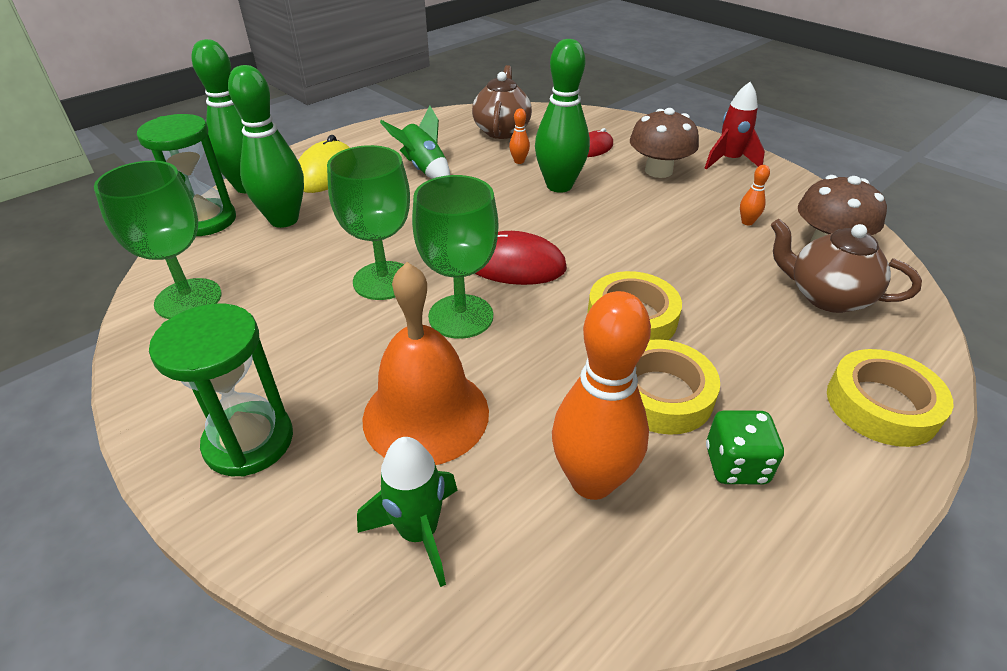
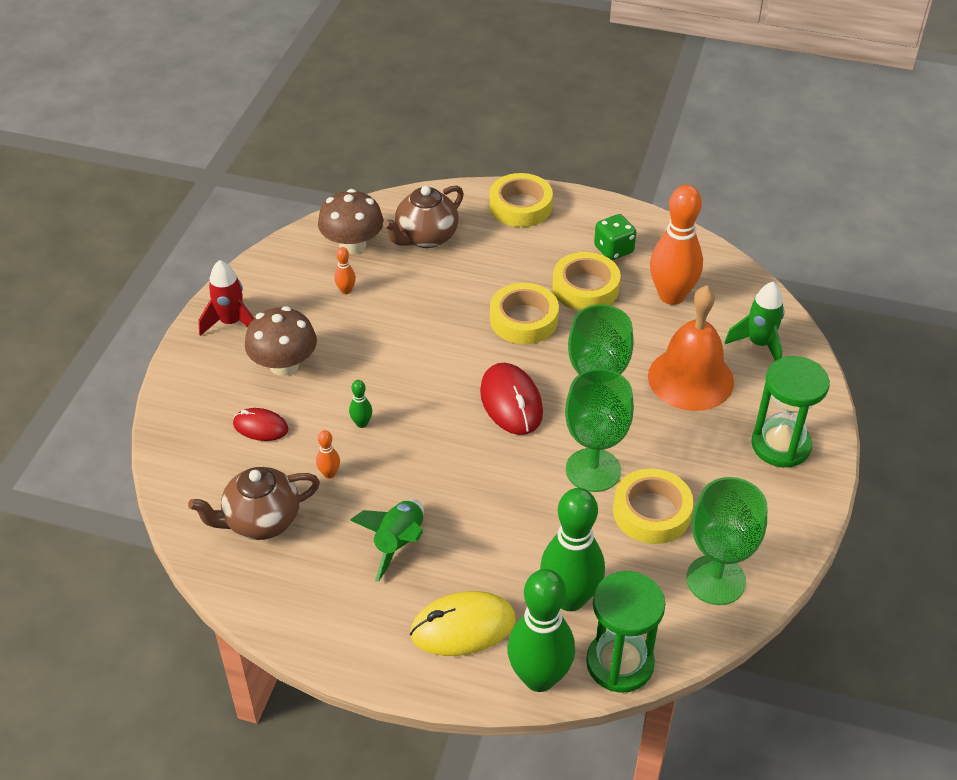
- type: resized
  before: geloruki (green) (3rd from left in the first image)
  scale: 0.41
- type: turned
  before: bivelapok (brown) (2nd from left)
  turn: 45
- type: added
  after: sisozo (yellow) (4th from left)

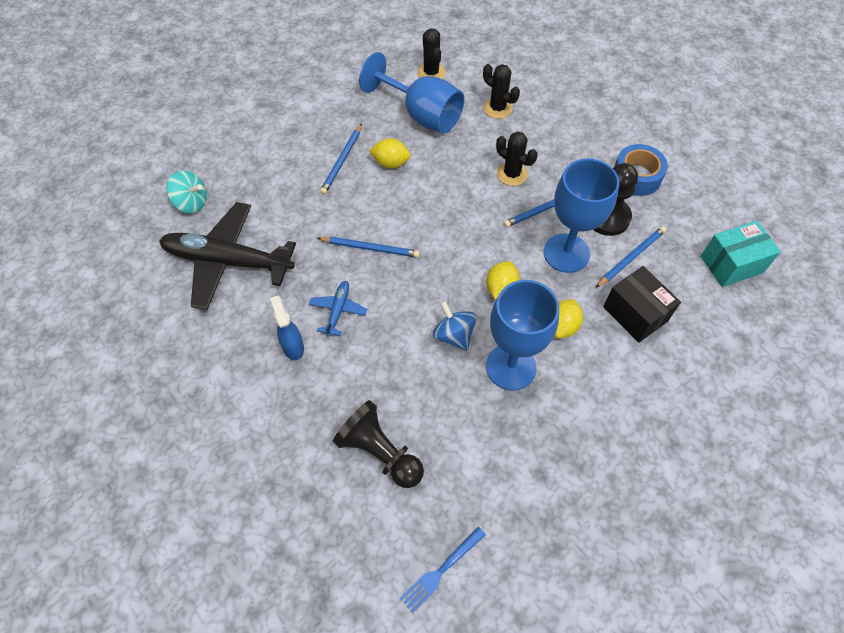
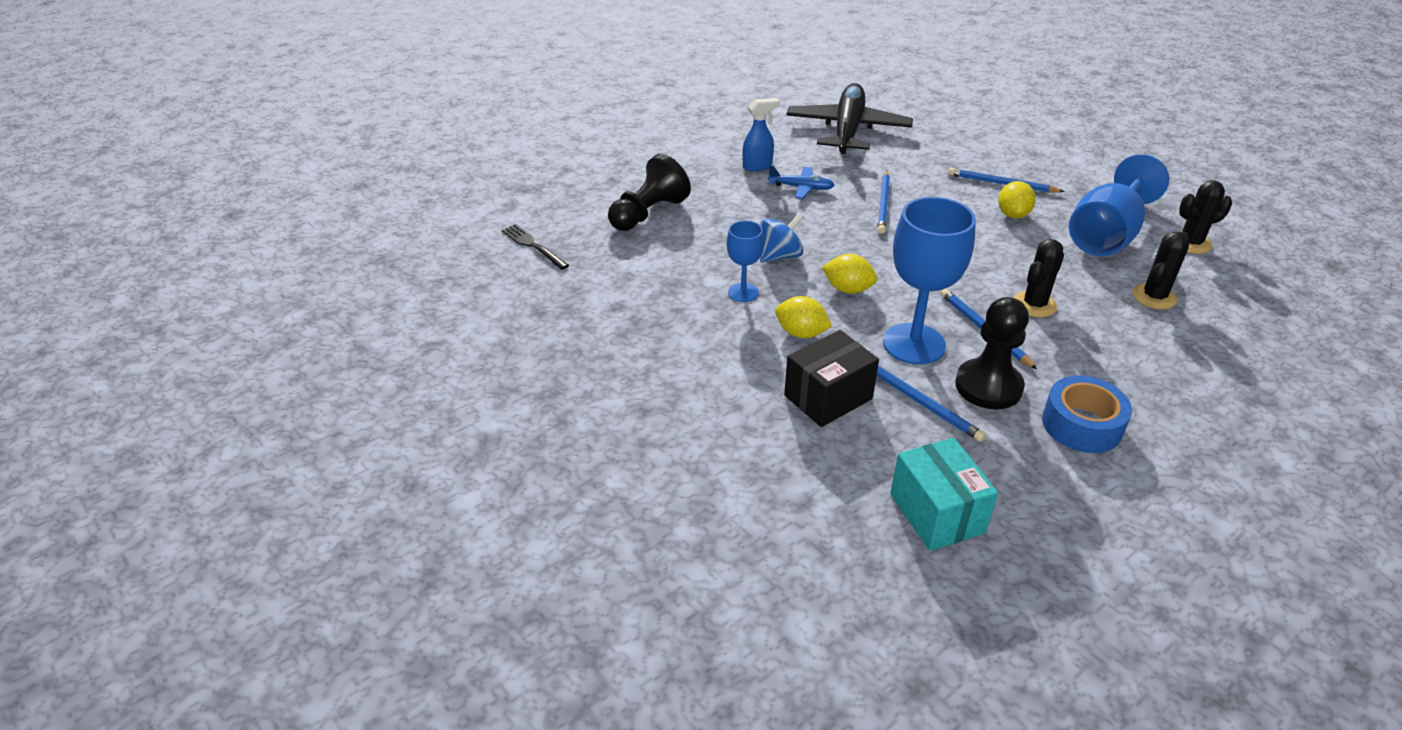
- type: removed
  before: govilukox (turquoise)
- type: resized
  before: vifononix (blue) (2nd from left in the first image)
  scale: 0.53
- type: recoloured
  before: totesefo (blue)
  after: totesefo (black)

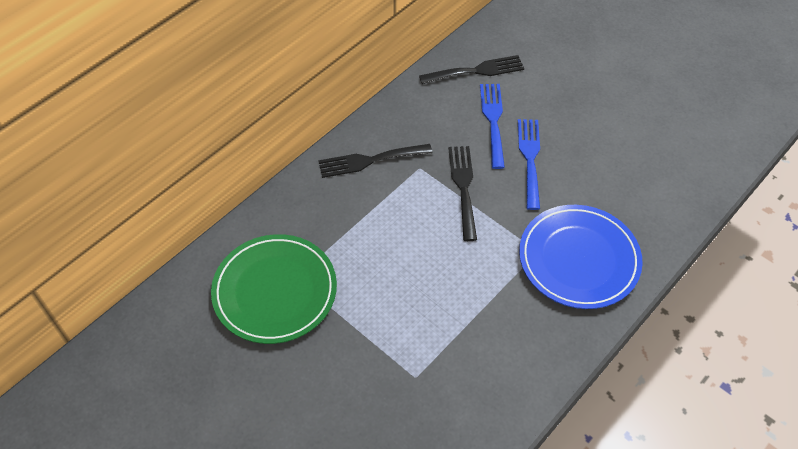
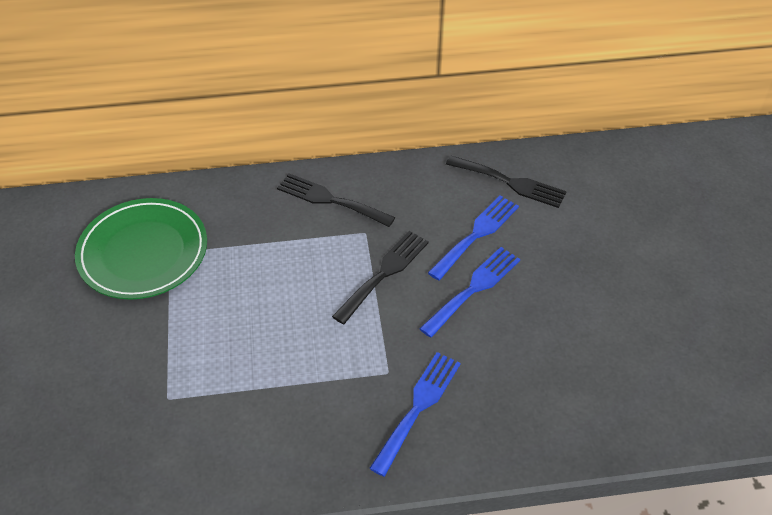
- type: replaced
  before: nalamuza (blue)
  after: totesefo (blue) (1st from left)

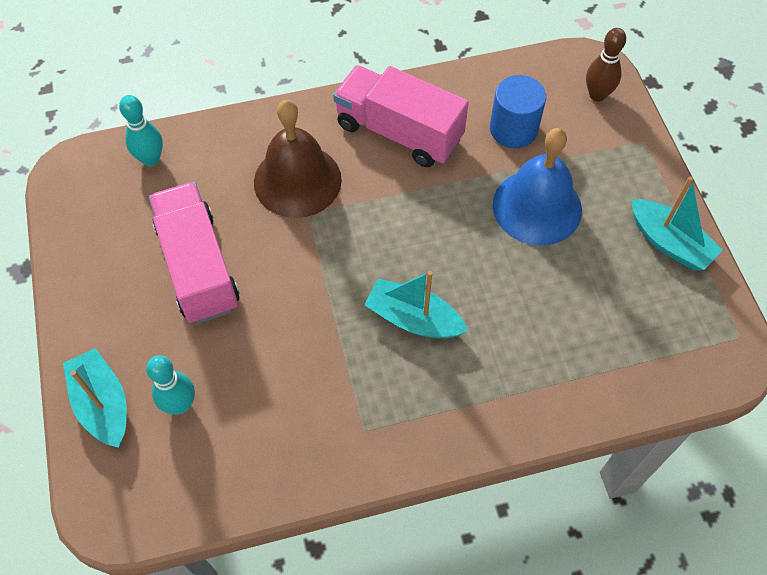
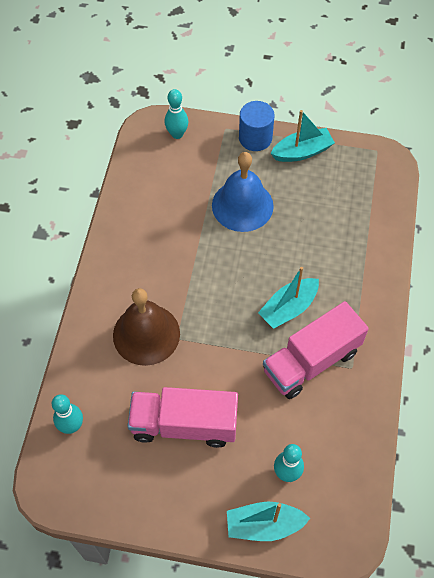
- type: recoloured
  before: geloruki (brown)
  after: geloruki (turquoise) (2nd from left)
- type: moved
  before: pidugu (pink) (2nd from left)
- type: moved
  before: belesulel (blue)

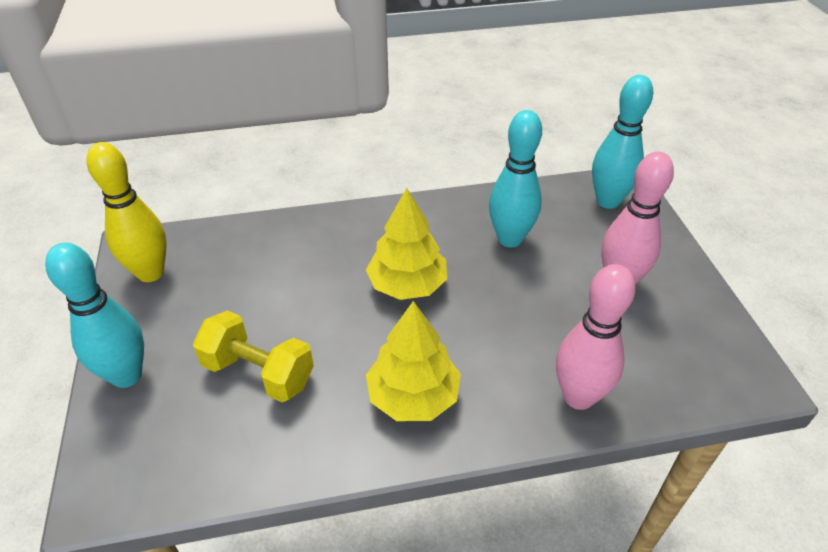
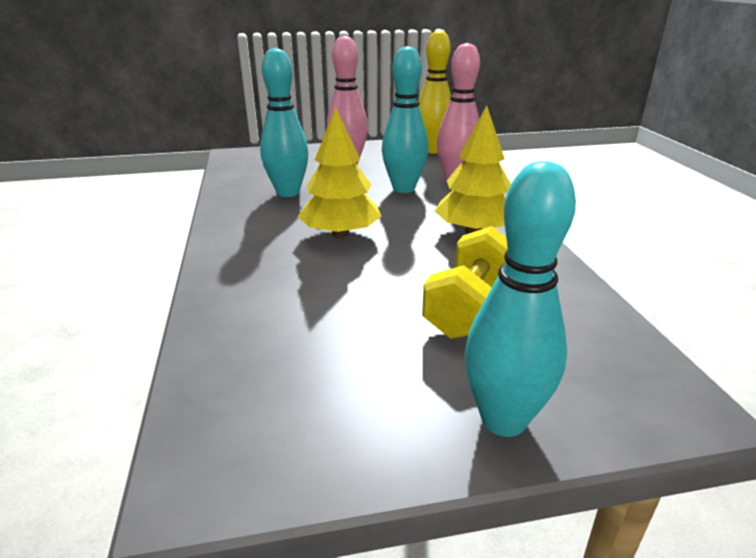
- type: moved
  before: geloruki (turquoise) (3rd from left in the first image)
  after: geloruki (turquoise) (2nd from left)
- type: moved
  before: geloruki (yellow)

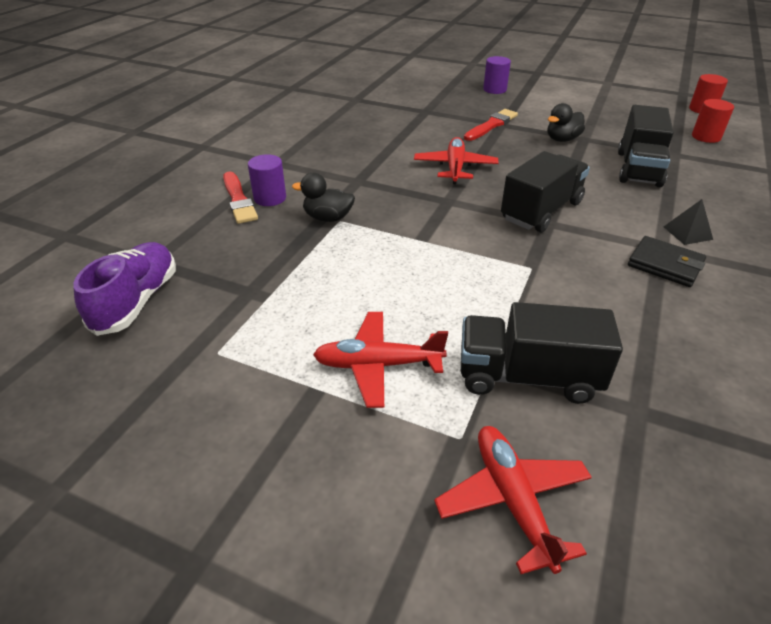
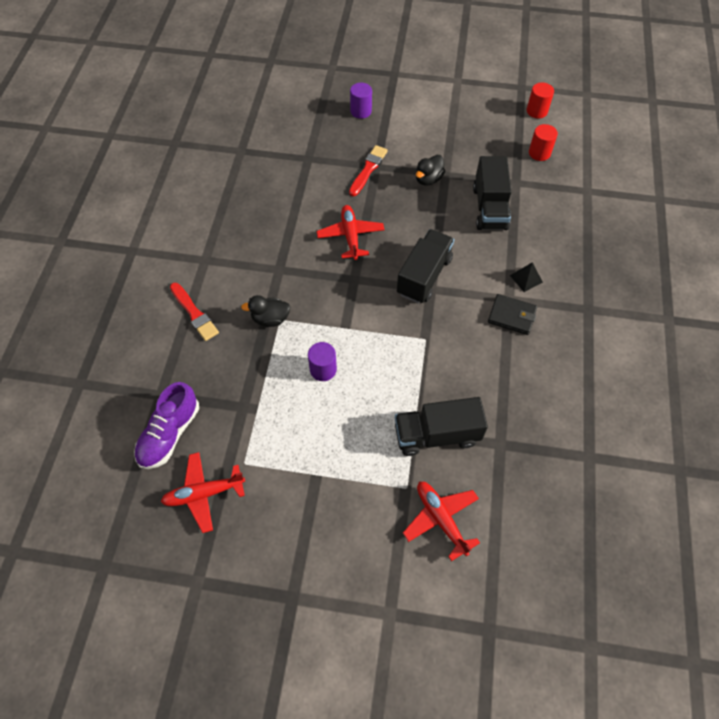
- type: moved
  before: belesulel (purple) (1st from left)
- type: turned
  before: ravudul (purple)
  turn: -150
- type: moved
  before: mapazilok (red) (1st from left)

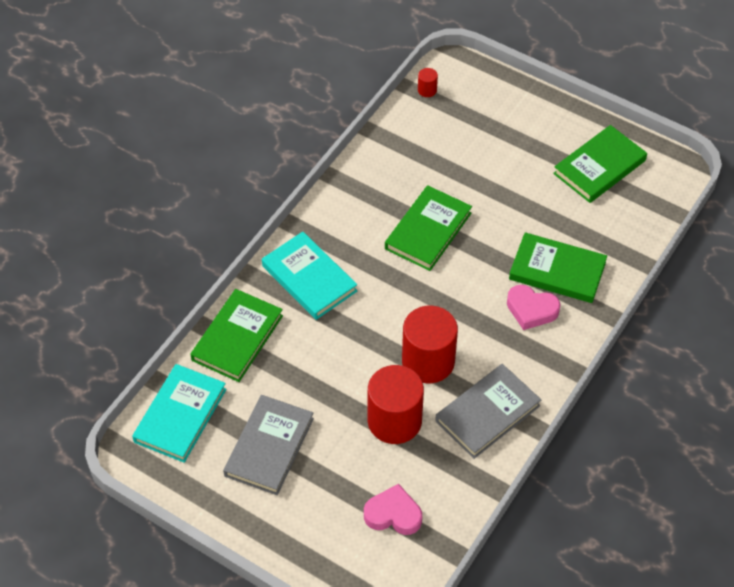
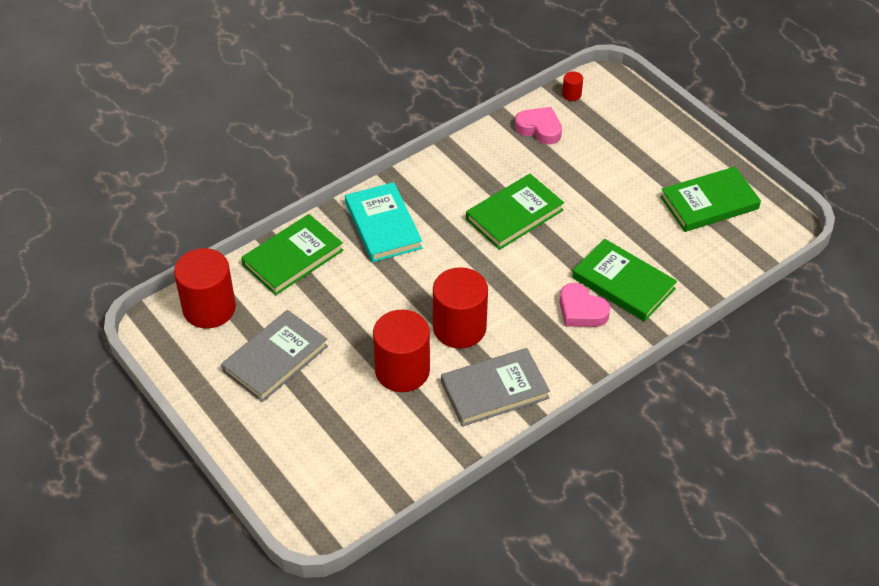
- type: replaced
  before: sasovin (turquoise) (1st from left)
  after: belesulel (red) (1st from left)
- type: moved
  before: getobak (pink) (1st from left)

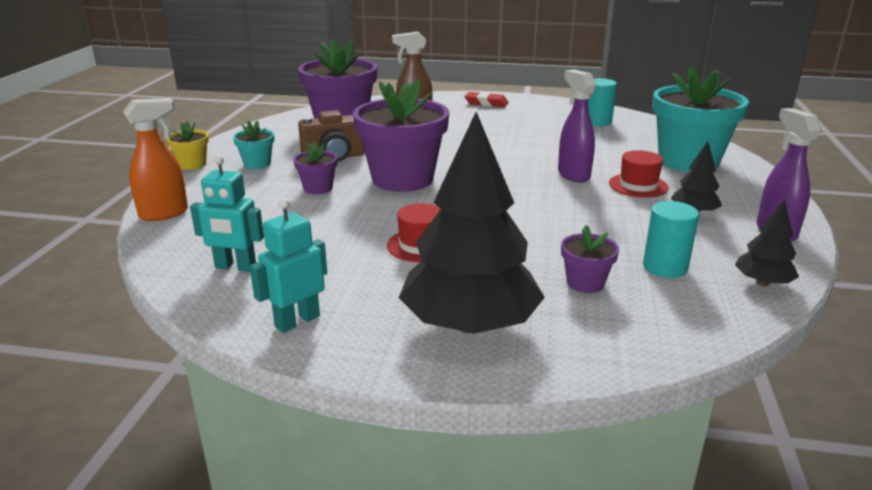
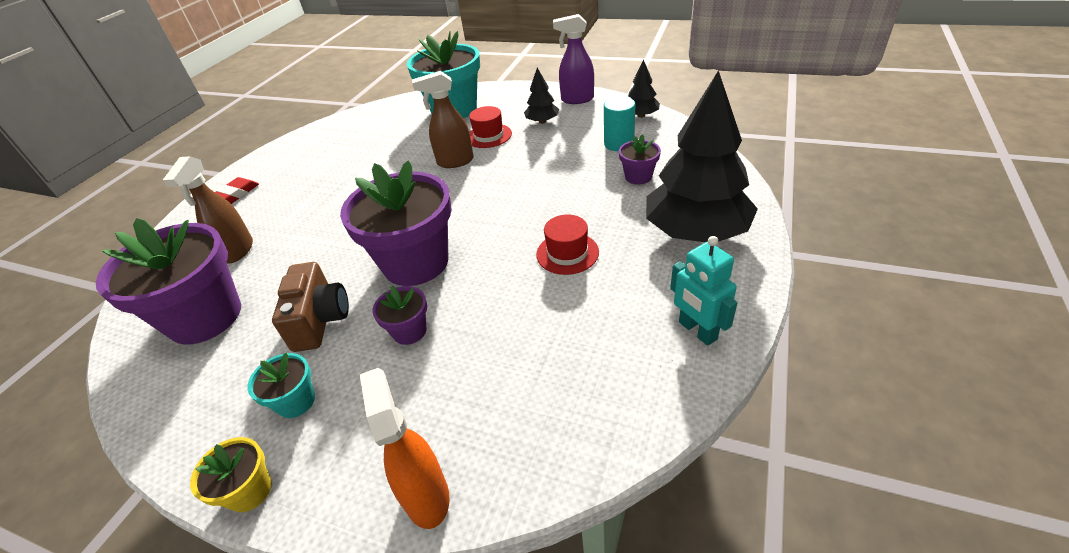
- type: recoloured
  before: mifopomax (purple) (1st from left)
  after: mifopomax (brown) (2nd from left)
- type: removed
  before: belesulel (turquoise) (1st from left)
- type: removed
  before: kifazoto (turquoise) (1st from left)

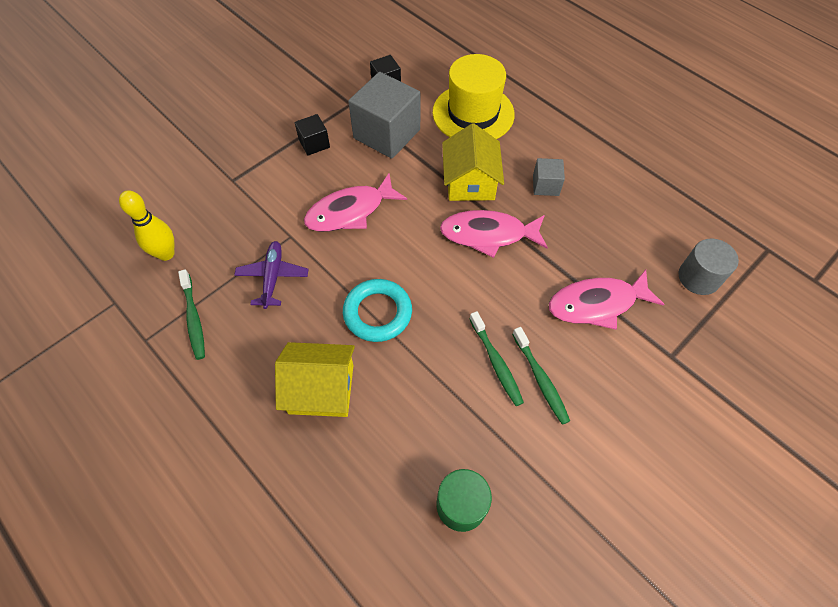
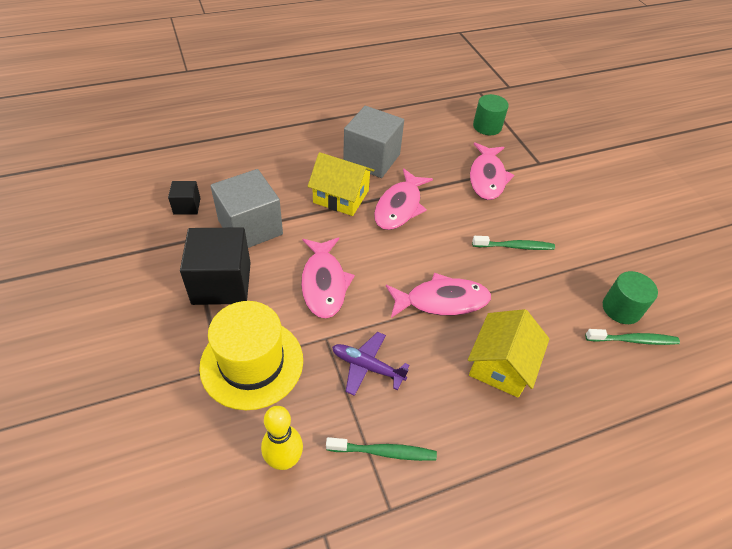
- type: moved
  before: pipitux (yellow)
- type: resized
  before: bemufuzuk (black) (1st from left in the first image)
  scale: 2.03
- type: resized
  before: bemufuzuk (grey) (2nd from left)
  scale: 2.03
- type: recoloured
  before: belesulel (grey)
  after: belesulel (green) (1st from left)
- type: replaced
  before: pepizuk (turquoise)
  after: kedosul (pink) (3rd from left)
- type: moved
  before: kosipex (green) (3rd from left)

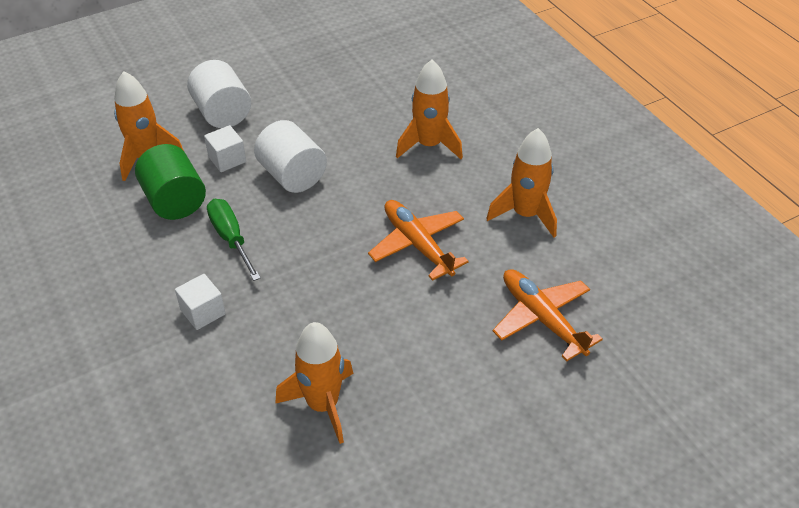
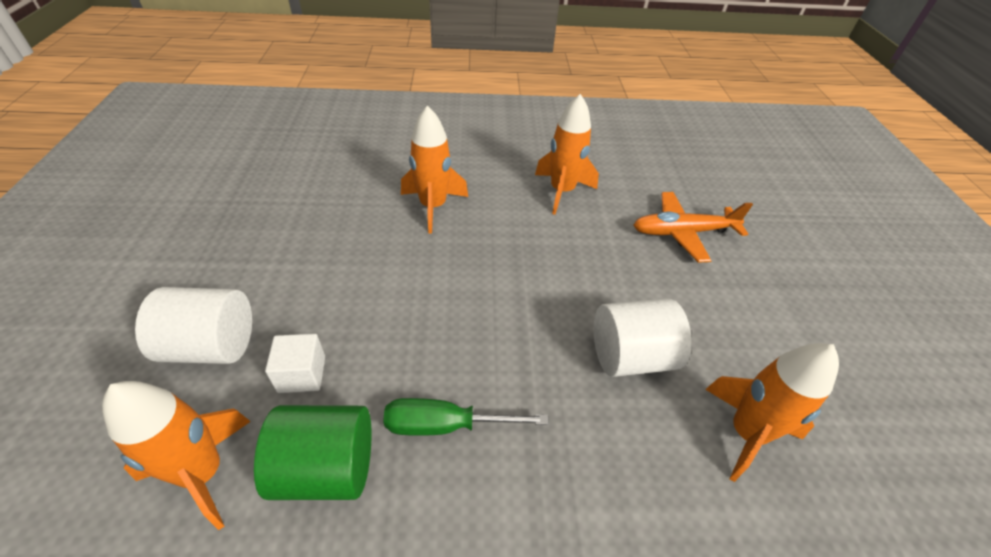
- type: moved
  before: belesulel (white) (2nd from left)
- type: removed
  before: mapazilok (orange) (1st from left)
- type: removed
  before: bemufuzuk (white) (1st from left)

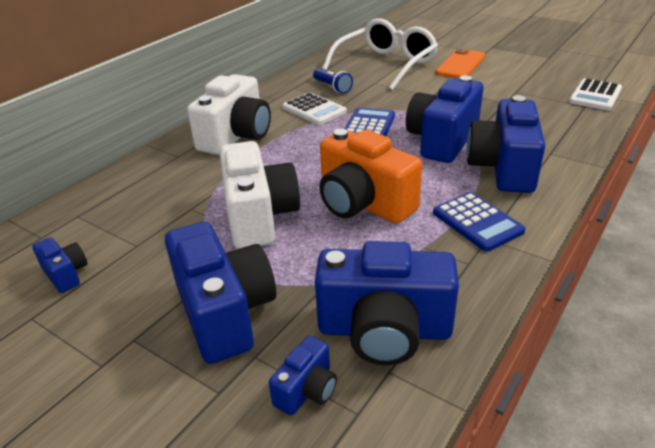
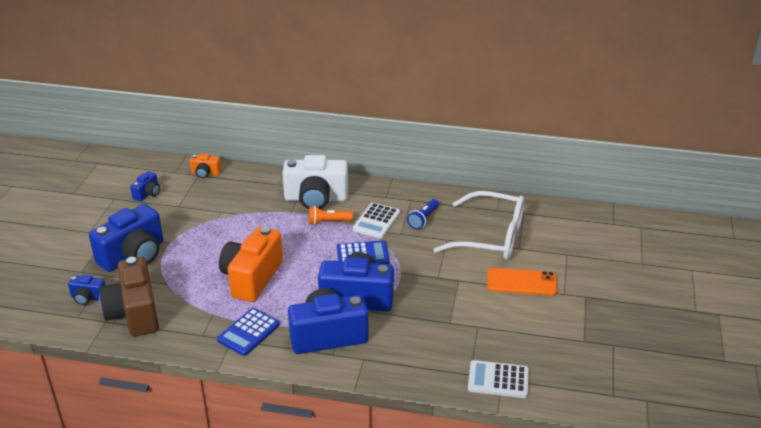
- type: removed
  before: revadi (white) (2nd from left)
- type: recoloured
  before: revadi (blue) (4th from left)
  after: revadi (brown)
- type: added
  after: revadi (orange) (1st from left)
- type: added
  after: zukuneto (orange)

